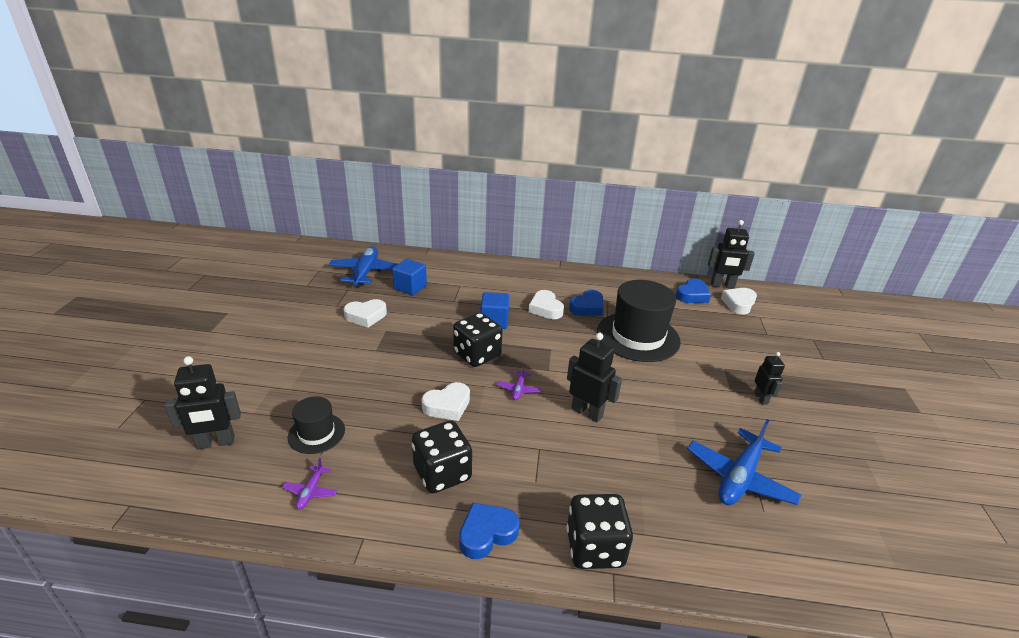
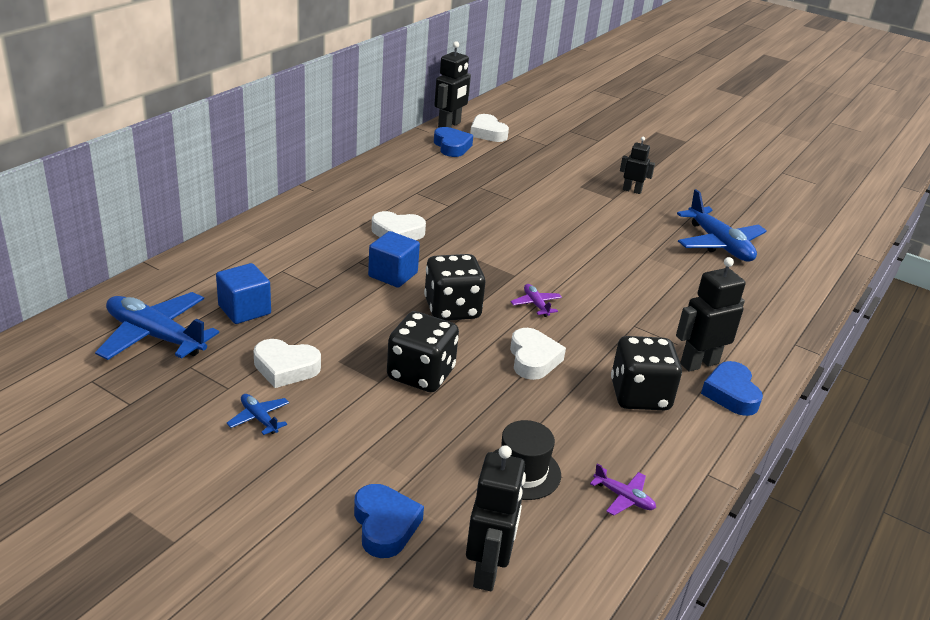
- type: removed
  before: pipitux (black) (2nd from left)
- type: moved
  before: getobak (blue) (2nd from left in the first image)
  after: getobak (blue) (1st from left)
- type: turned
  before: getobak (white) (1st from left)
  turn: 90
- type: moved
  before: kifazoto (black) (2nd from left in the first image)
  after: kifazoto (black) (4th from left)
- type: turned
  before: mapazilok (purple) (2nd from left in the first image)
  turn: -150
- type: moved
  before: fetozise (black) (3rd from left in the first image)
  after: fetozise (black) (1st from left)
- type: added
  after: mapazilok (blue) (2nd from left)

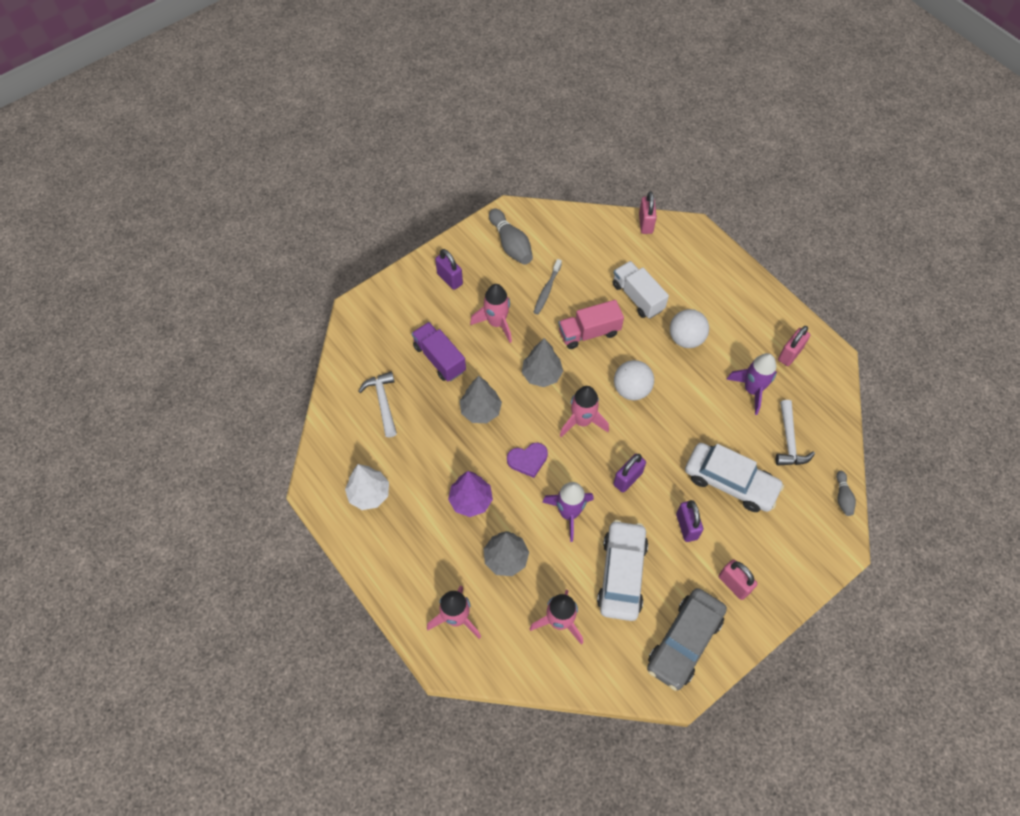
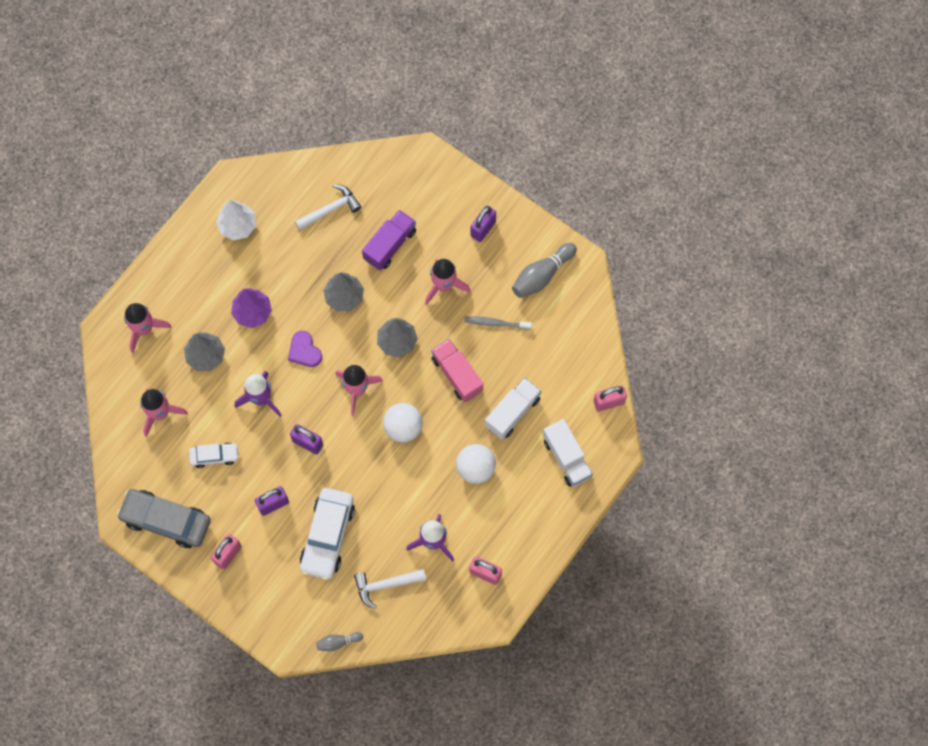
- type: resized
  before: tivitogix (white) (1st from left)
  scale: 0.55
- type: added
  after: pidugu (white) (2nd from left)

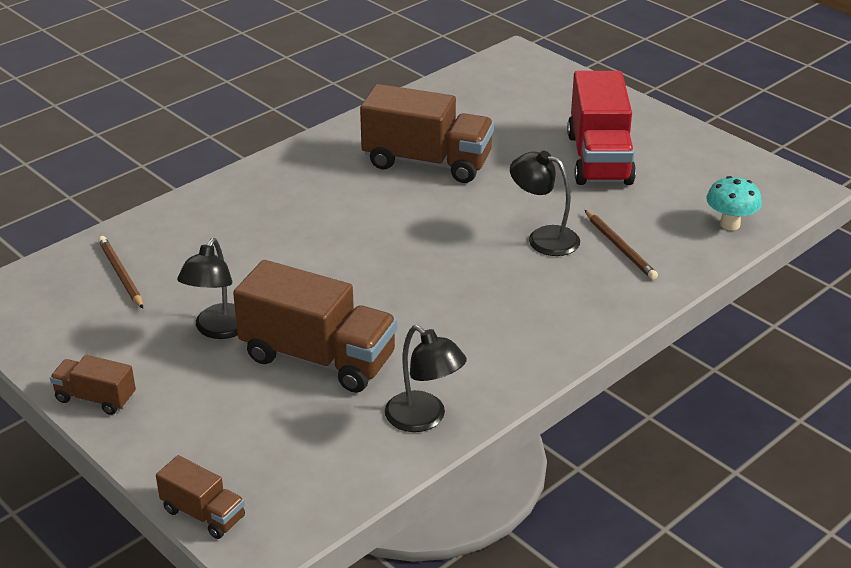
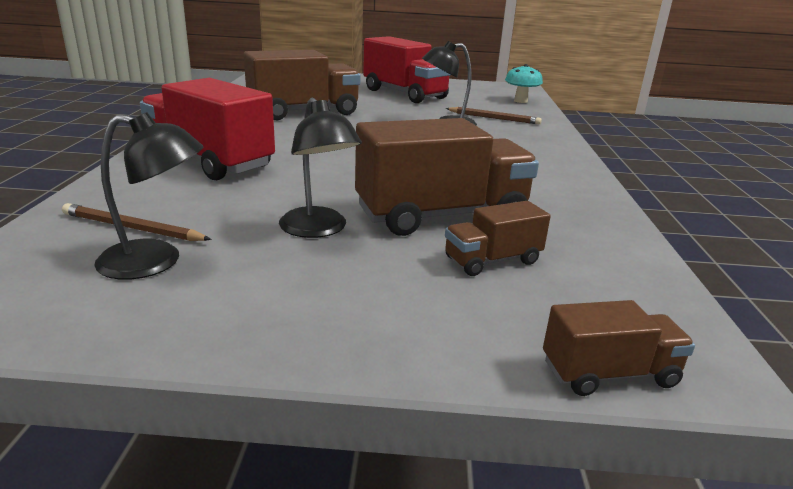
- type: moved
  before: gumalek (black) (2nd from left in the first image)
  after: gumalek (black) (1st from left)
- type: moved
  before: pidugu (brown) (1st from left in the first image)
  after: pidugu (brown) (3rd from left)
- type: added
  after: pidugu (red) (1st from left)

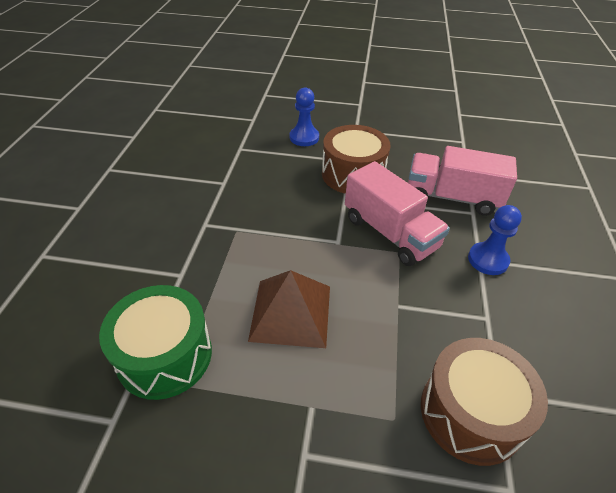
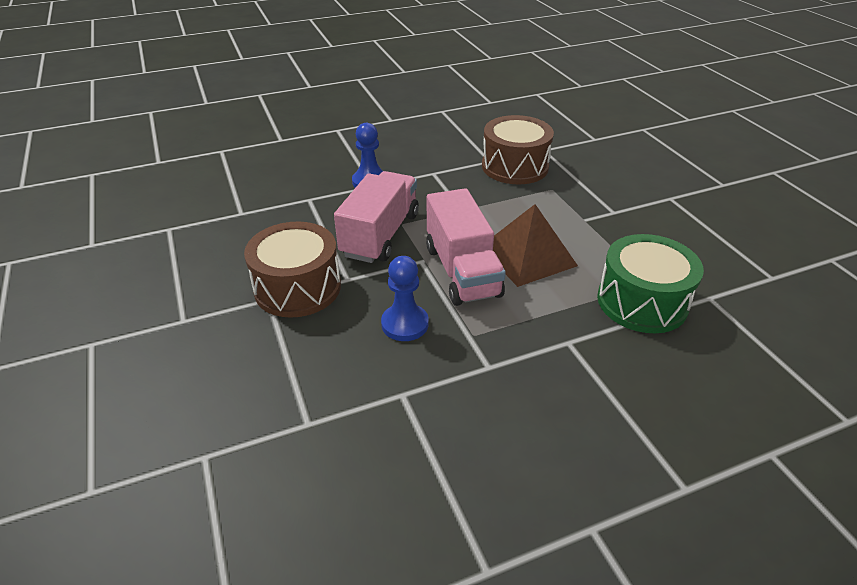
- type: moved
  before: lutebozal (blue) (1st from left in the first image)
  after: lutebozal (blue) (2nd from left)
- type: moved
  before: pidugu (pink) (2nd from left)

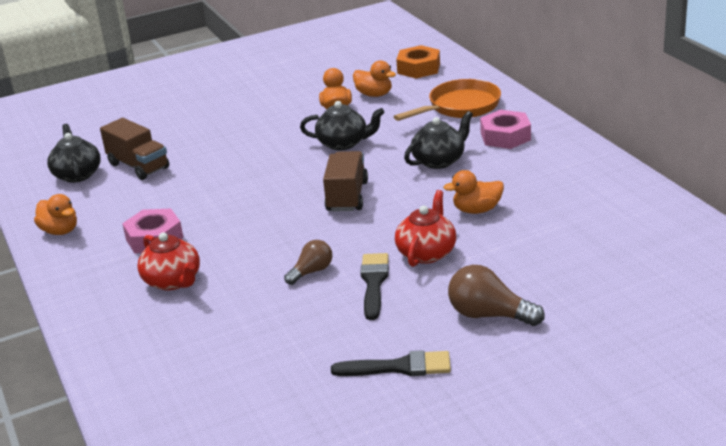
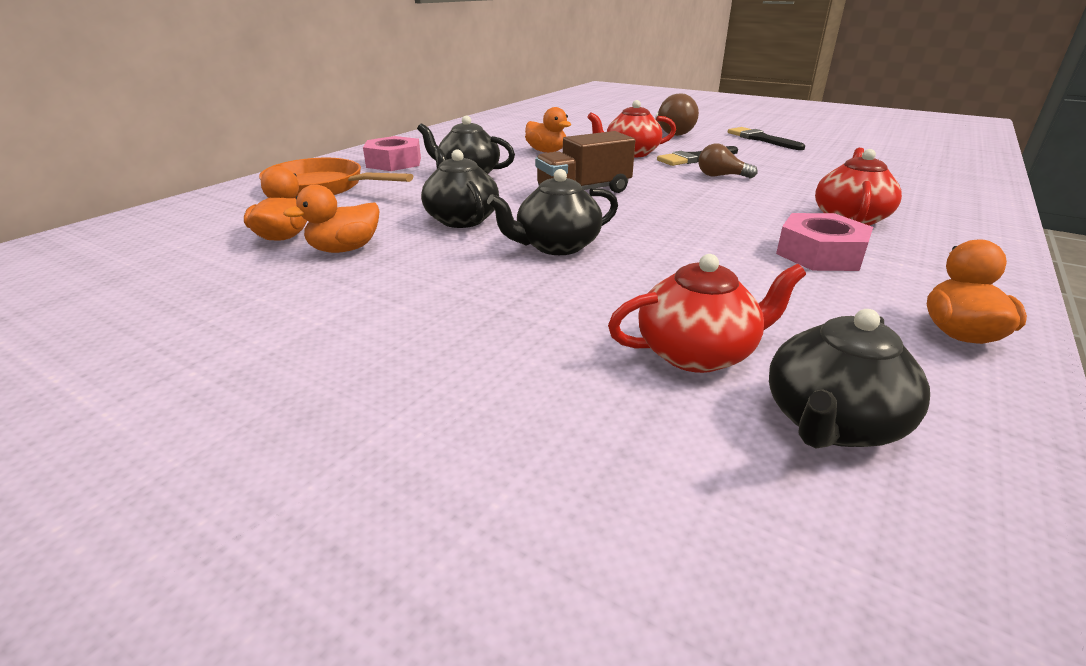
- type: removed
  before: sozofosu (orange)
- type: replaced
  before: pidugu (brown) (1st from left)
  after: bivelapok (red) (2nd from left)
- type: added
  after: bivelapok (black) (3rd from left)

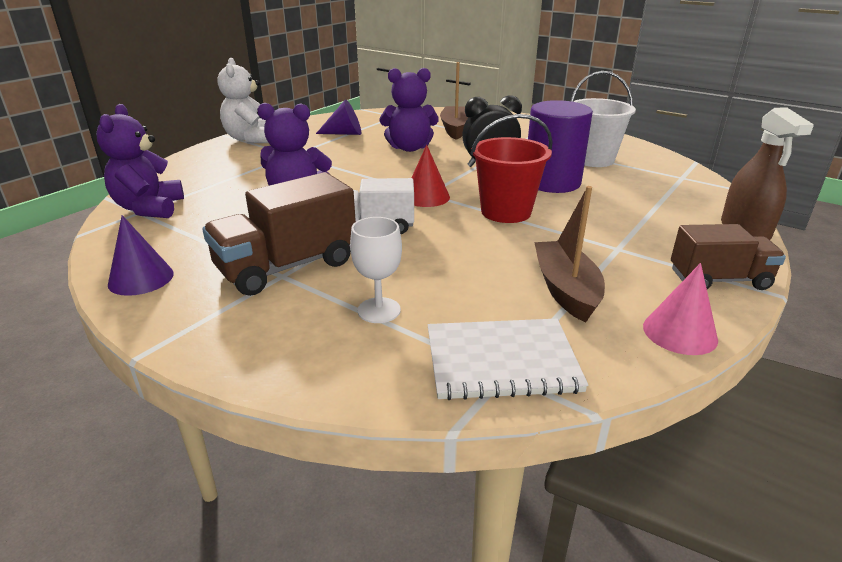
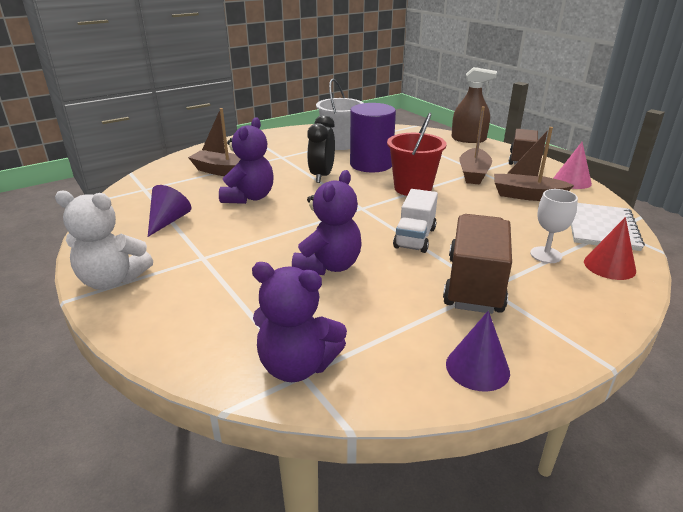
- type: moved
  before: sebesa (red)
- type: turned
  before: pidugu (brown) (1st from left)
  turn: -150
- type: added
  after: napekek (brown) (2nd from left)

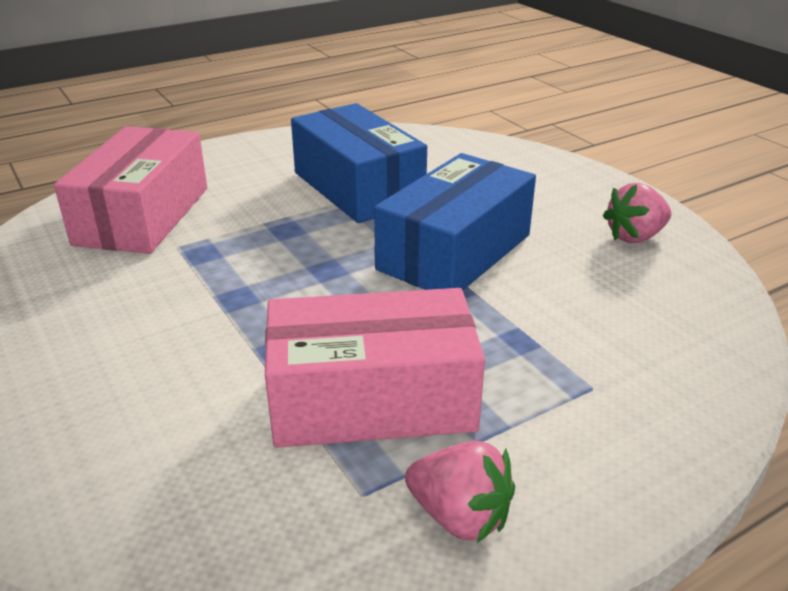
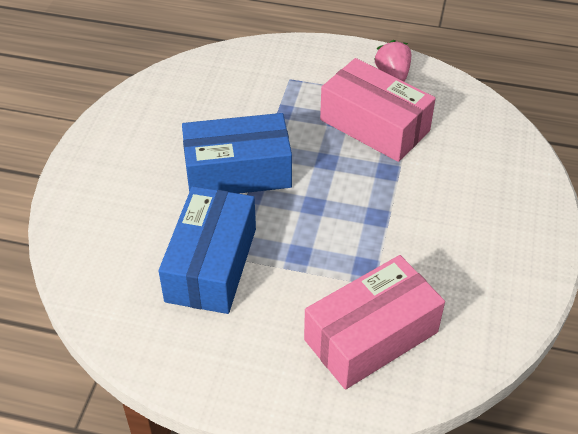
- type: removed
  before: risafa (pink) (2nd from left)

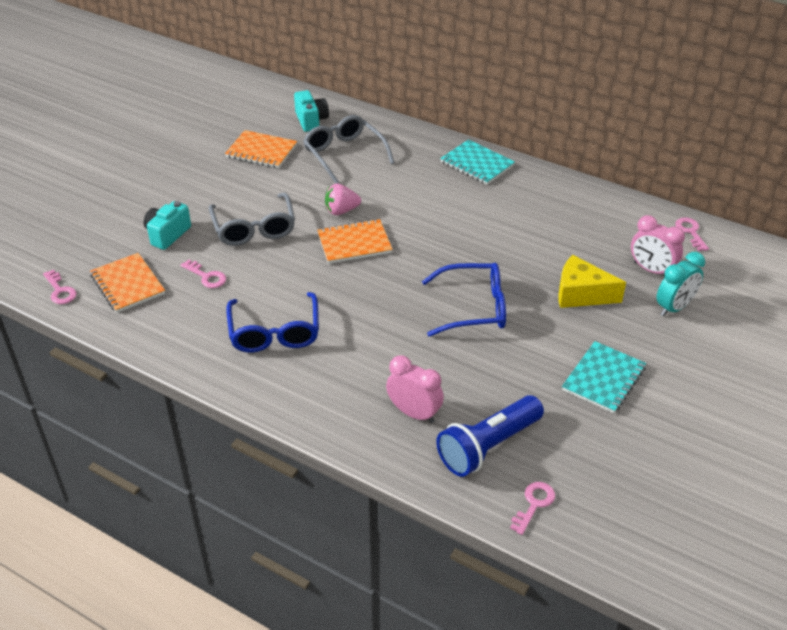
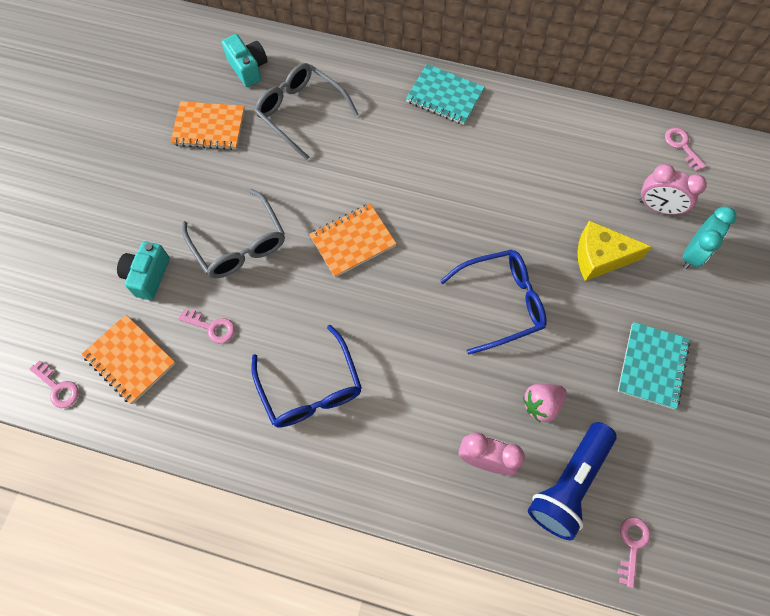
- type: moved
  before: risafa (pink)

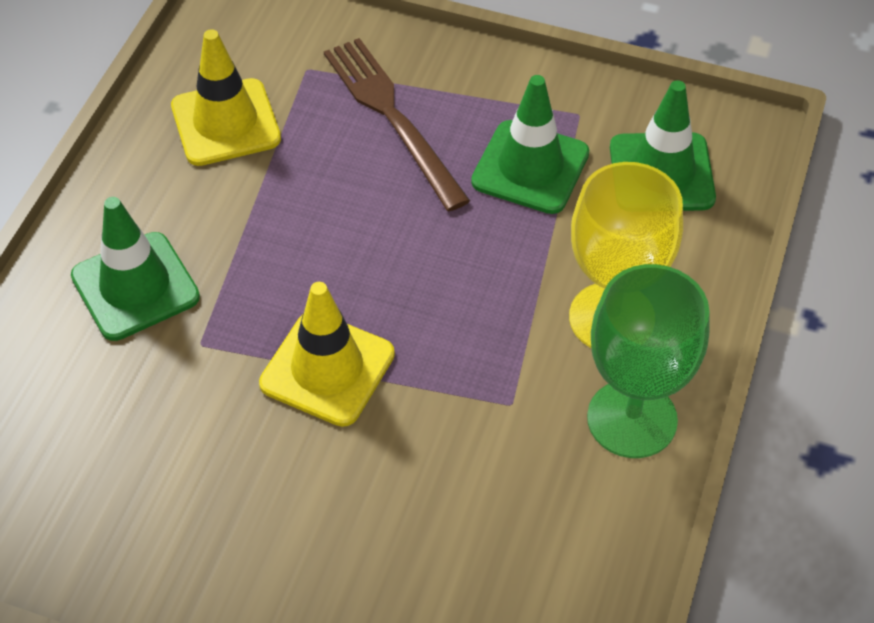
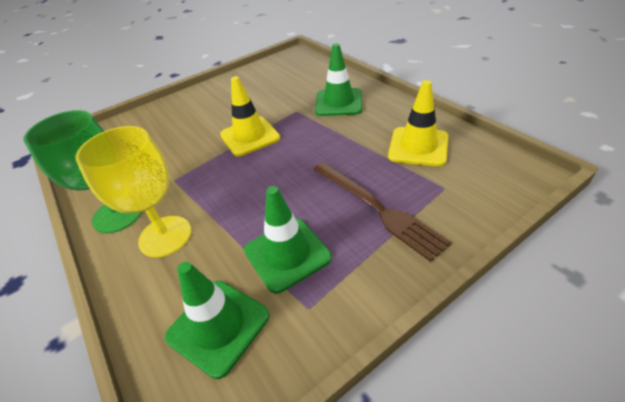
- type: turned
  before: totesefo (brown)
  turn: 45

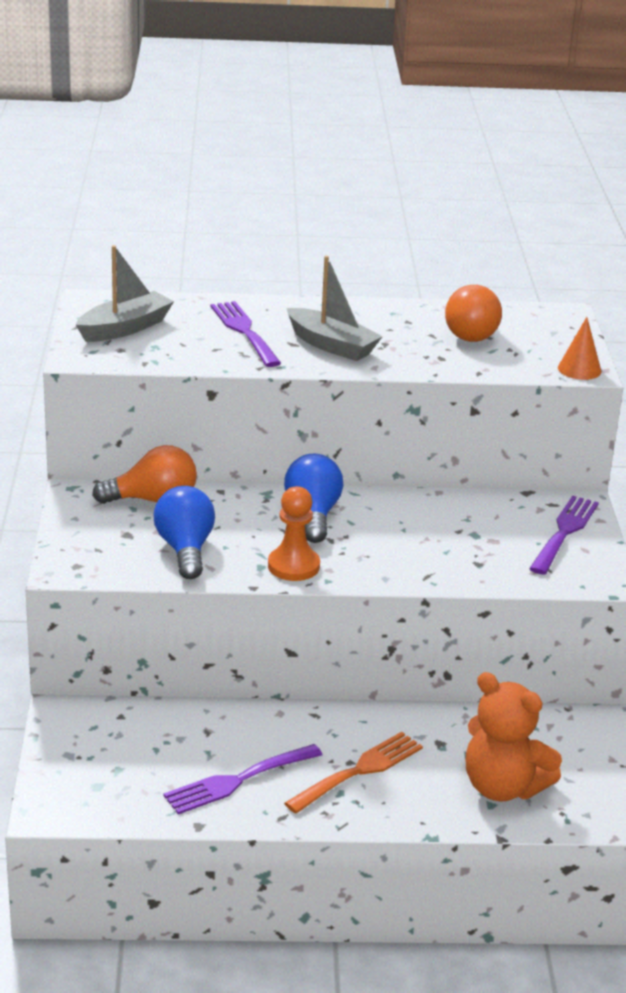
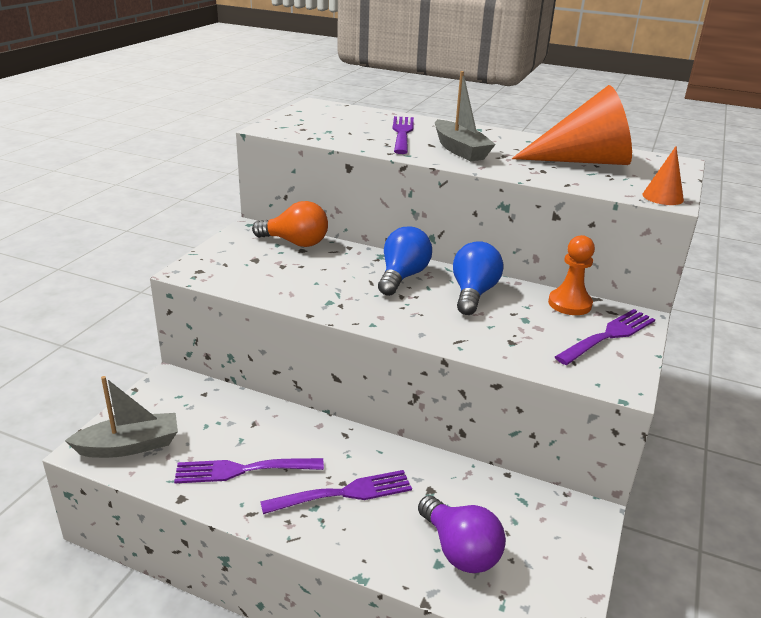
- type: moved
  before: napekek (grey) (1st from left)
- type: replaced
  before: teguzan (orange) (2nd from left)
  after: sebesa (orange) (1st from left)
- type: moved
  before: teguzan (blue) (1st from left in the first image)
  after: teguzan (blue) (2nd from left)
- type: moved
  before: lutebozal (orange)
- type: replaced
  before: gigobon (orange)
  after: teguzan (purple)
- type: recoloured
  before: totesefo (orange)
  after: totesefo (purple) (2nd from left)

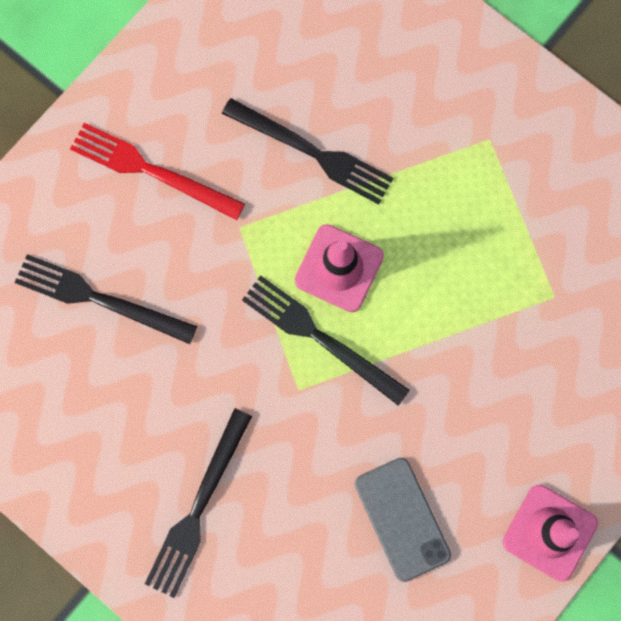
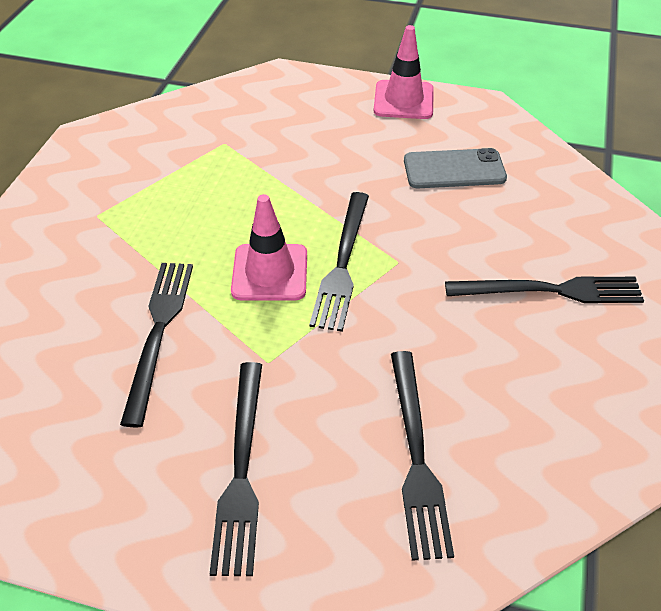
- type: recoloured
  before: totesefo (red)
  after: totesefo (black) (2nd from left)
- type: turned
  before: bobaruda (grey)
  turn: 45

